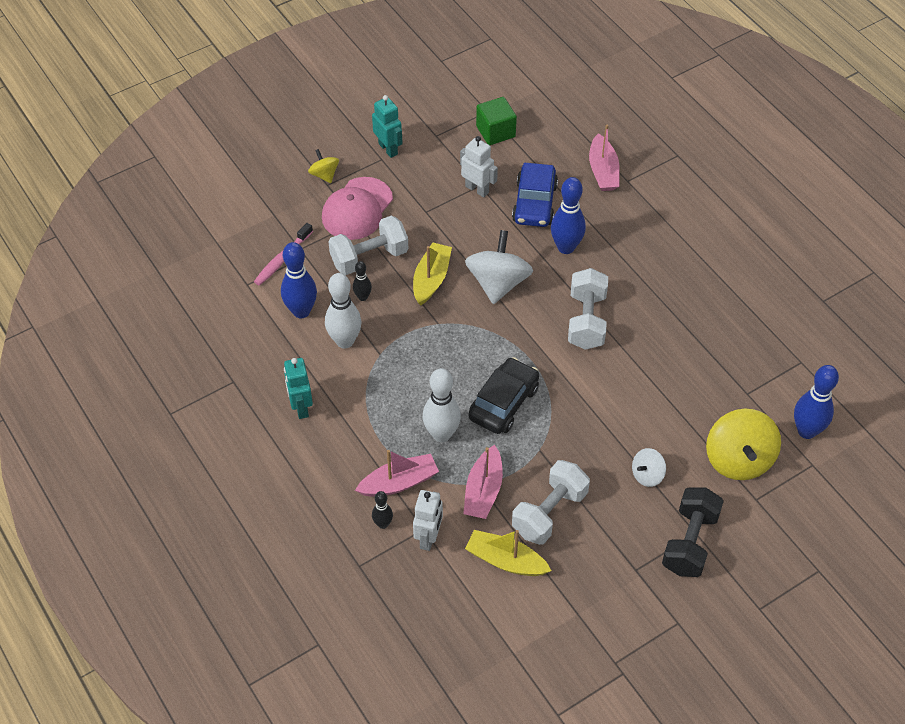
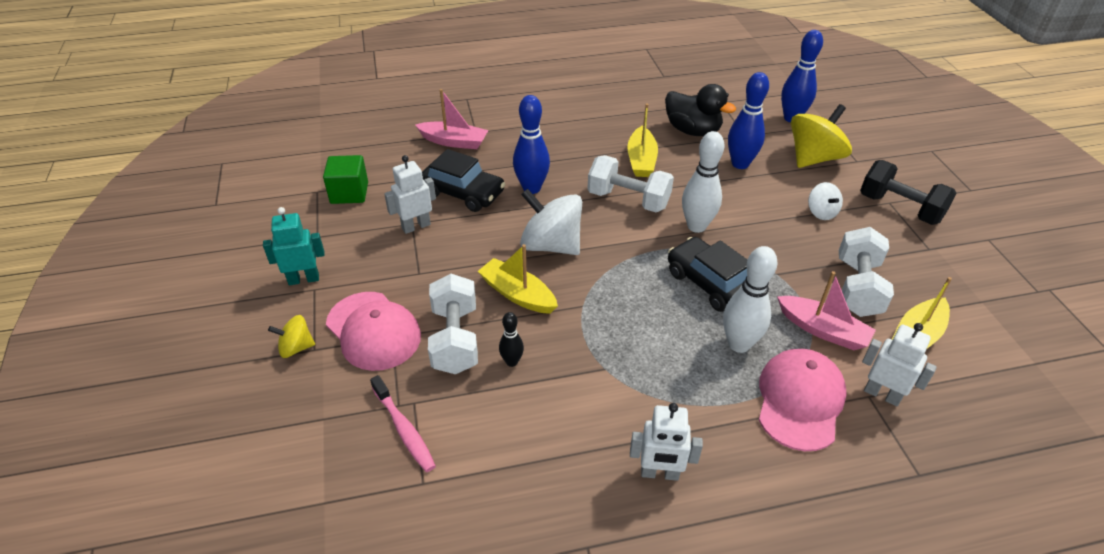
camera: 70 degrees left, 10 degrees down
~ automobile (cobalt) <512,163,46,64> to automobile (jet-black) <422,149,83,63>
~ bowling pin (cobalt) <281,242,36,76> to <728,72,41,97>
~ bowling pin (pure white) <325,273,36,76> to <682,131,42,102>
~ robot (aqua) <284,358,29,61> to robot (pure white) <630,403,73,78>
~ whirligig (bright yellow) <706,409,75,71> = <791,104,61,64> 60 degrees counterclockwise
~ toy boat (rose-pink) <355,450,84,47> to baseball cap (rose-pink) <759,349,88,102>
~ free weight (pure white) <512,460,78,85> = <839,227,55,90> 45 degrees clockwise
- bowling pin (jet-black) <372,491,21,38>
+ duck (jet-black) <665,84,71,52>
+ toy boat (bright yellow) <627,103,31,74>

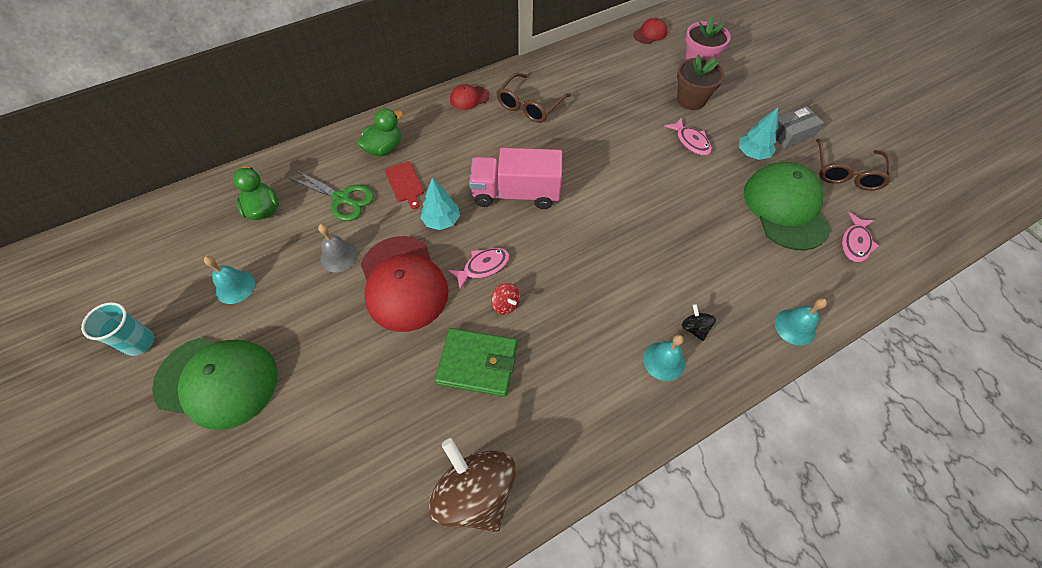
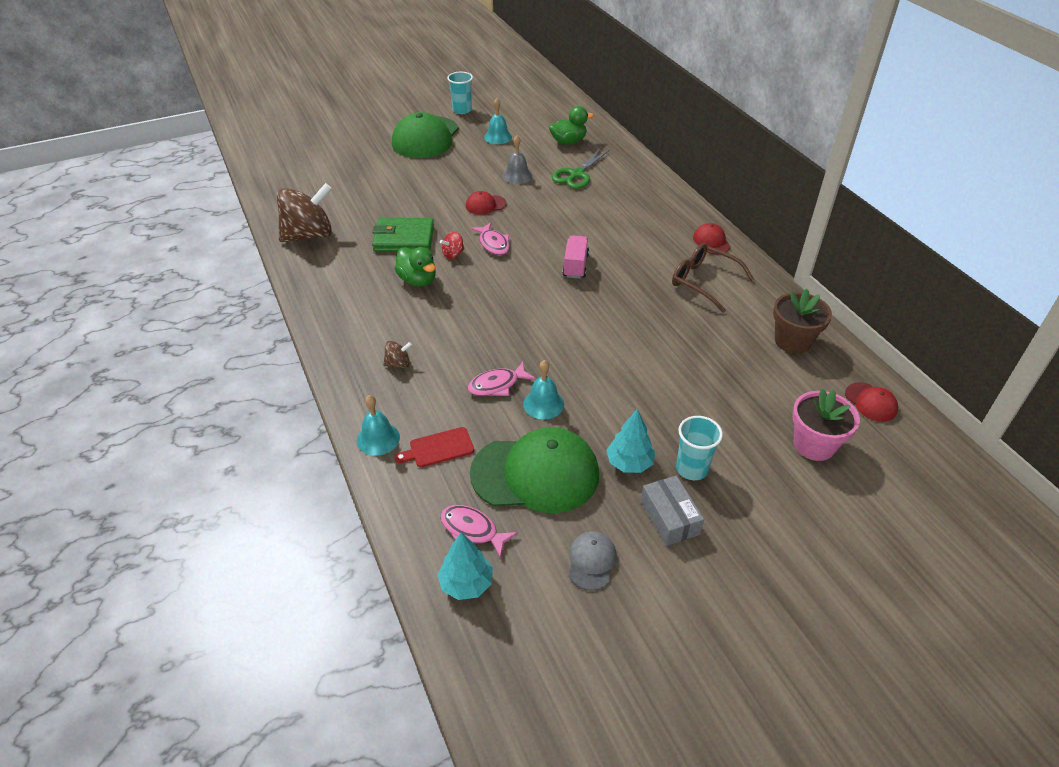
camera: 95 degrees right, 15 degrees down
~ potted plant (brown) <677,54,47,56> to <773,289,59,65>
~ duck (green) <357,108,46,48> to <394,247,42,40>
~ fish figure (rose-pink) <664,117,48,39> to <468,362,68,34>
~ eyeglasses (brown) <816,139,75,52> to baseball cap (ash-grey) <569,531,48,60>
~ lorry (rose-pink) <469,148,93,61> = <562,235,27,44> x0.57
~ cutting board (scarlet) <385,161,39,48> to <395,427,79,40>
~ tree (aqua) <420,178,40,52> to <437,532,56,68>
~ baseball cap (scarlet) <361,236,88,96> = <466,191,41,24> x0.46
~ whirligig (jet-black) <682,304,34,37> to whirligig (brown) <383,341,29,27>
~ wallet (green) <435,328,82,69> = <372,218,62,34> 75 degrees clockwise
~ school bell (aqua) <643,335,42,46> to <523,360,41,59>
+ tumbler (aqua) <676,416,47,64>

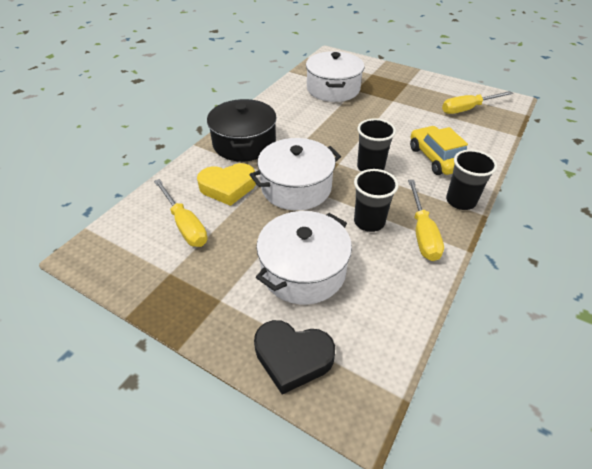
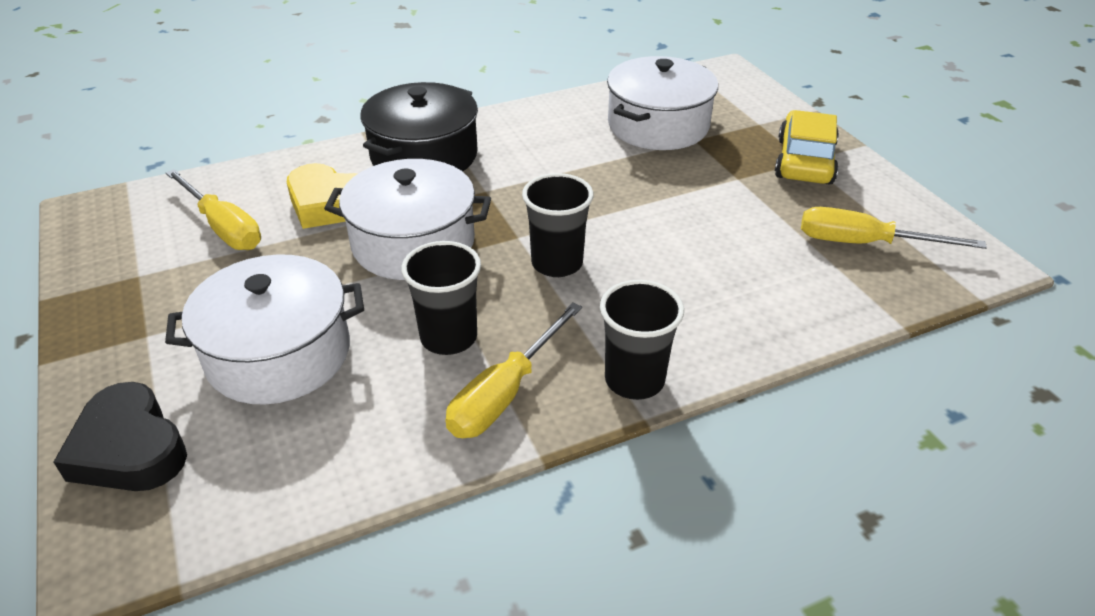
camera: 35 degrees right, 5 degrees down
~ automobile (bright yellow) <410,126,58,49> to <775,110,64,75>
~ flat screwdriver (bright yellow) <154,179,53,68> = <166,169,95,81> 45 degrees counterclockwise

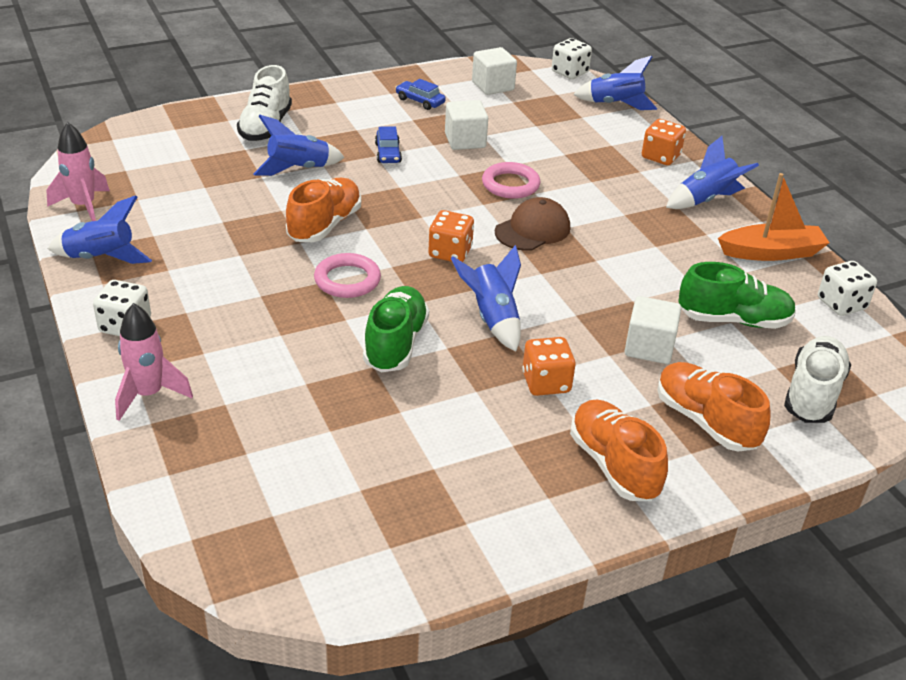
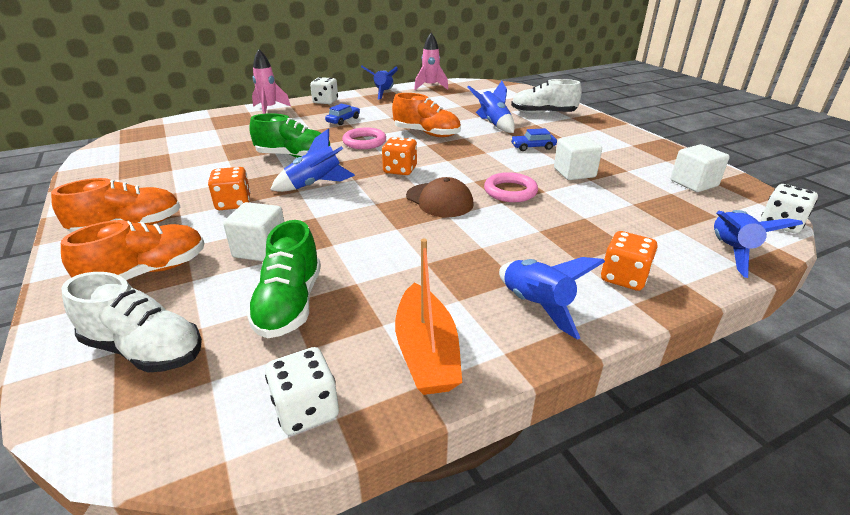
camera: 90 degrees right, 5 degrees down
~ automobile (cobalt) <395,79,51,31> to <325,104,35,21>

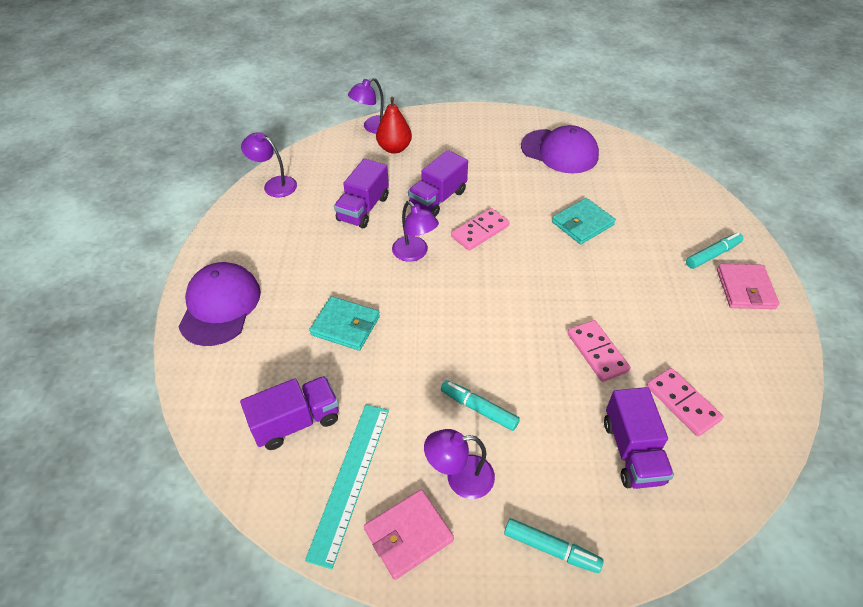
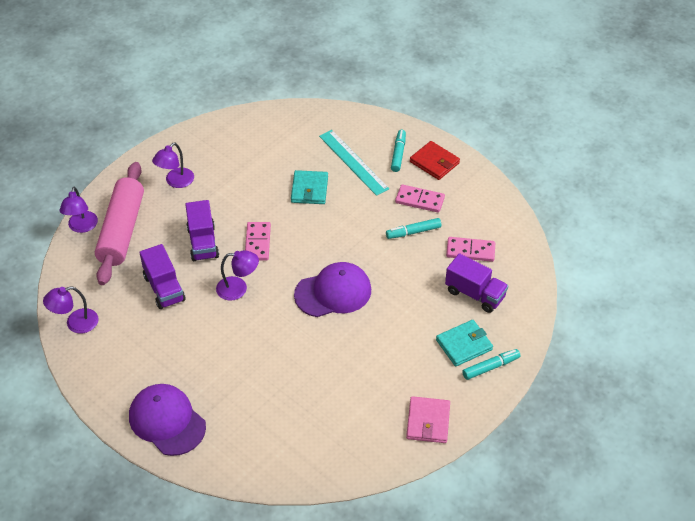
camera: 50 degrees left, 0 degrees up
~ pear (scarlet) <376,97,36,57> to rolling pin (rose-pink) <95,162,49,123>
~ baseball cap (purple) <521,125,78,49> to <294,262,77,55>
~ wallet (rose-pink) <717,264,62,45> to wallet (scarlet) <410,141,50,39>
~ wallet (aqua) <309,296,71,55> to <436,320,57,47>
~ domino piece (rose-pink) <568,320,63,62> to <395,184,50,29>
- lorry (purple) <240,376,99,74>
~ marker pen (aqua) <441,380,79,51> to <386,218,55,21>
~ straightedge (aqua) <305,404,84,165> to <319,130,70,66>
~ lamp (purple) <424,429,71,70> to <152,142,42,46>

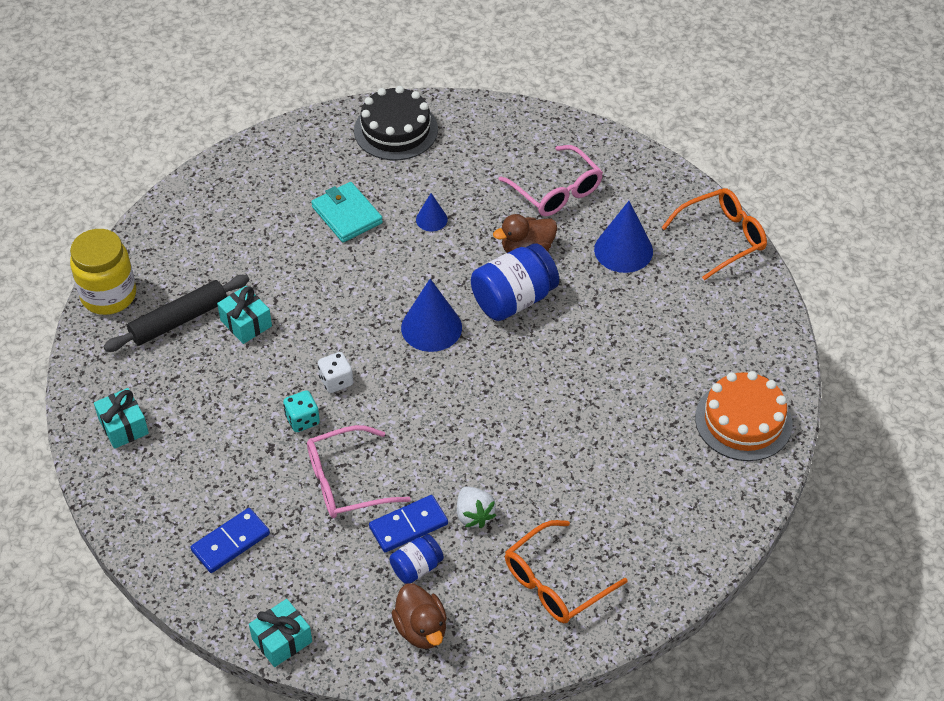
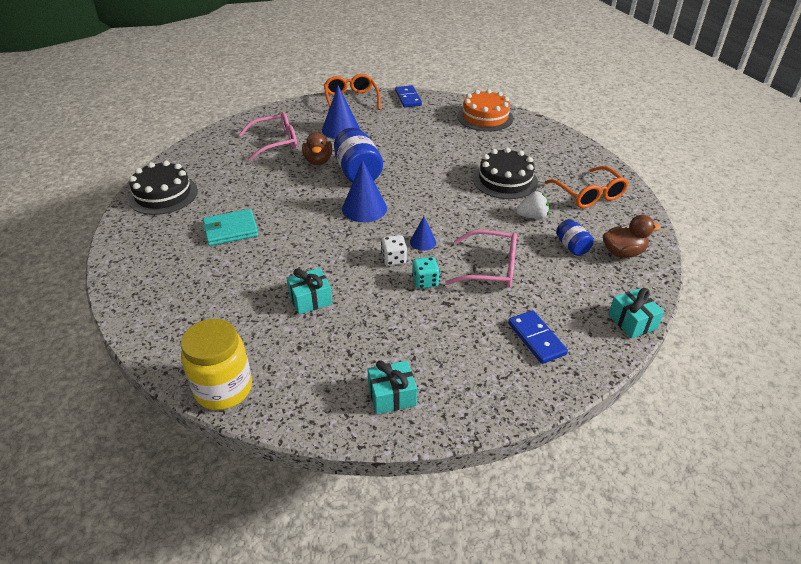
camera: 75 degrees left, 10 degrees down
~ cone shape (cobalt) <416,193,32,38> to <410,216,26,35>
- rolling pin (jet-black) <103,275,147,77>
~ eyeglasses (rose-pink) <307,425,104,93> = <445,230,72,58> 75 degrees counterclockwise
~ domino piece (cobalt) <369,495,79,58> to <395,85,27,22>
+ layer cake (jet-black) <473,147,65,52>

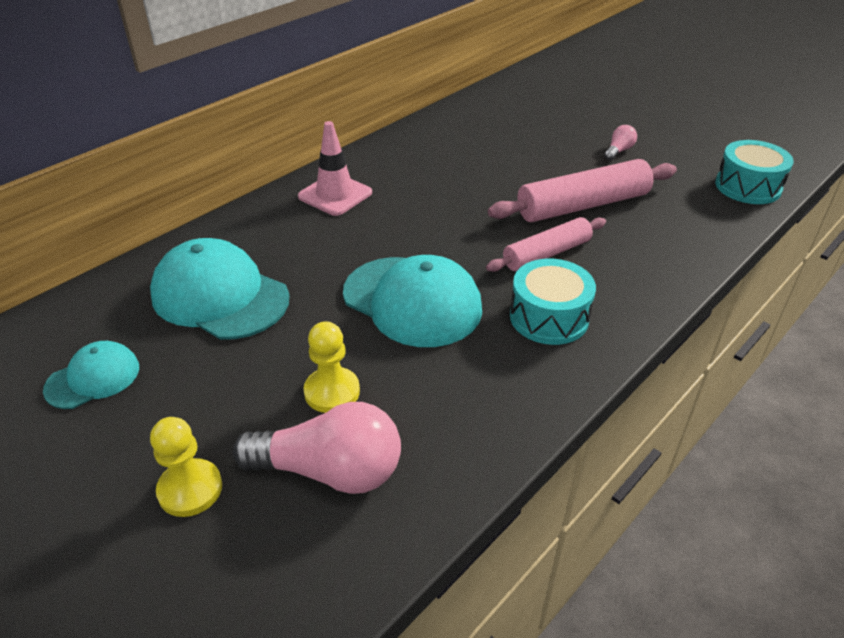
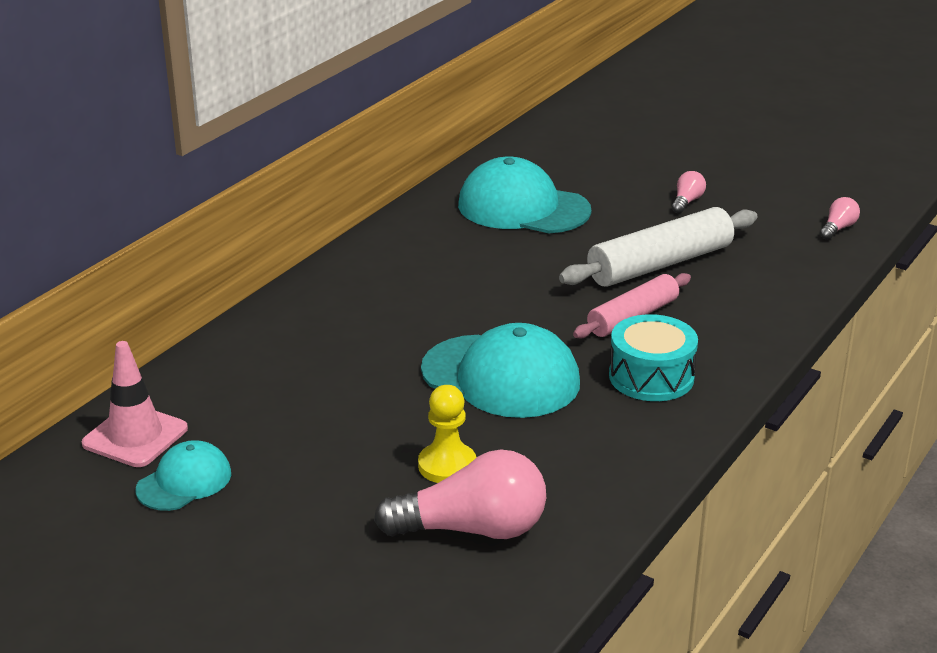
camera: 10 degrees left, 10 degrees down
~ safety cone (rose-pink) <298,121,74,95> to <82,341,106,126>
~ snare drum (aqua) <715,140,79,64> to light bulb (rose-pink) <820,197,40,43>
~ rolling pin (rose-pink) <488,159,189,63> to rolling pin (pure white) <559,207,199,80>
~ baseball cap (aqua) <150,238,139,102> to <458,157,133,76>
- game pawn (bright yellow) <150,417,72,100>

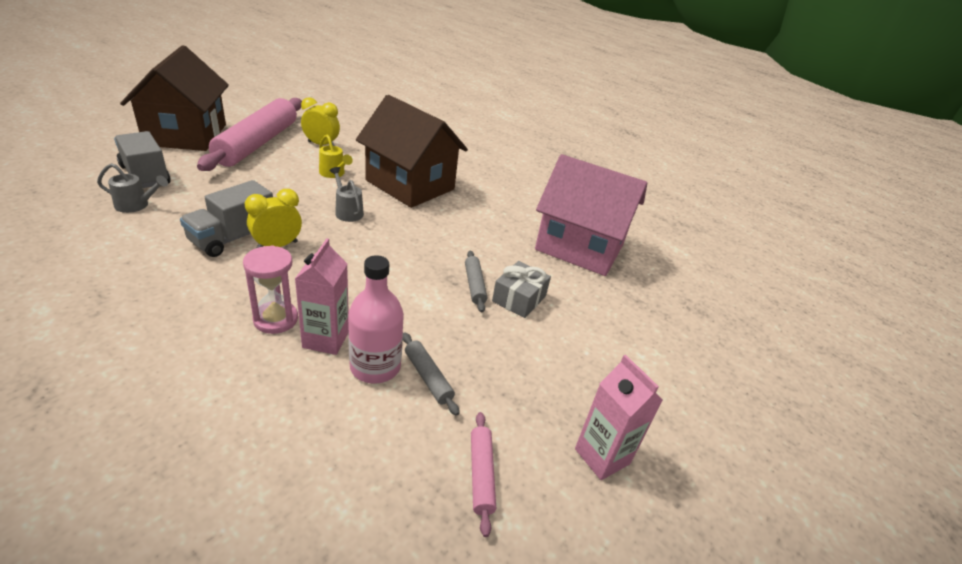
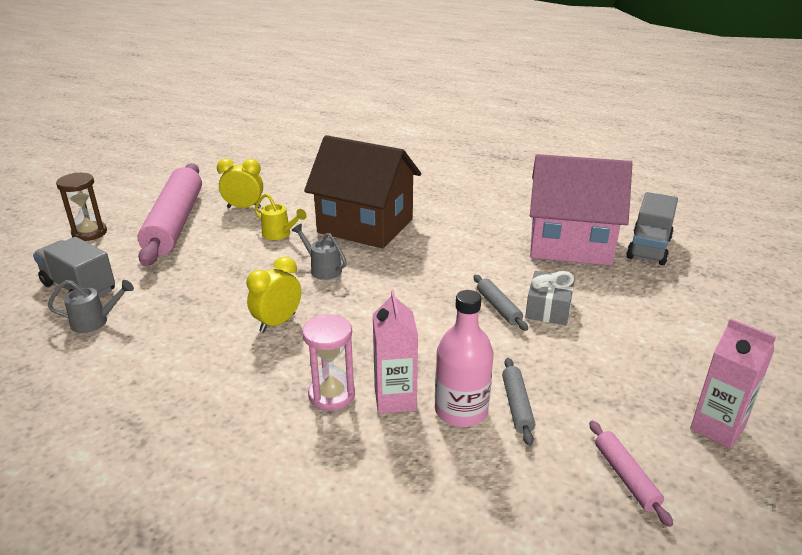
camera: 10 degrees left, 5 degrees down
~ cottage (brown) <120,45,109,106> to hourglass (brown) <56,173,51,68>
~ lorry (ash-grey) <180,180,93,77> to <626,192,52,73>
~ rolling pin (ash-grey) <403,332,57,84> = <502,358,33,88> 45 degrees clockwise

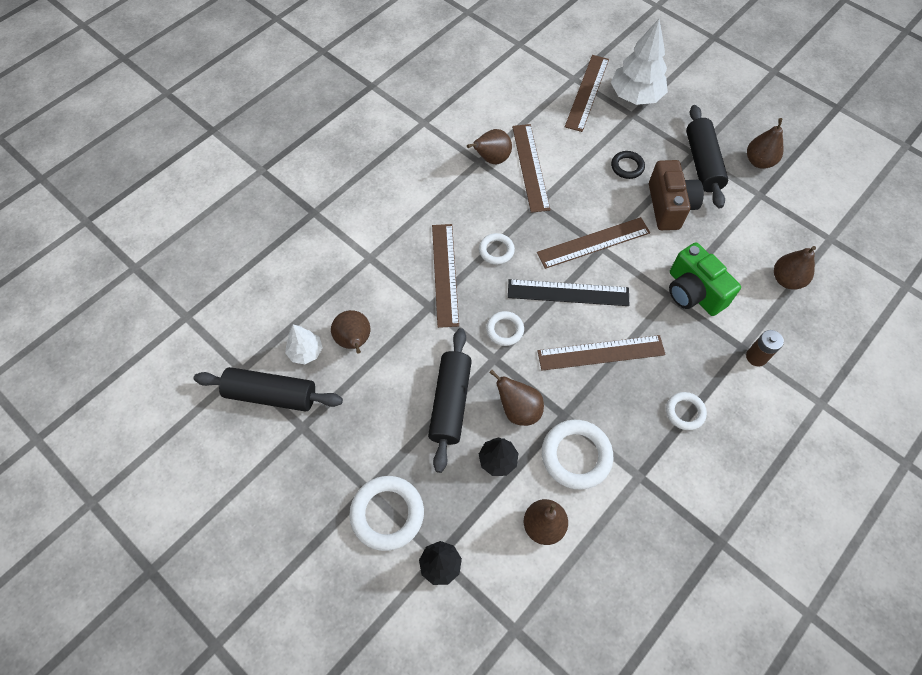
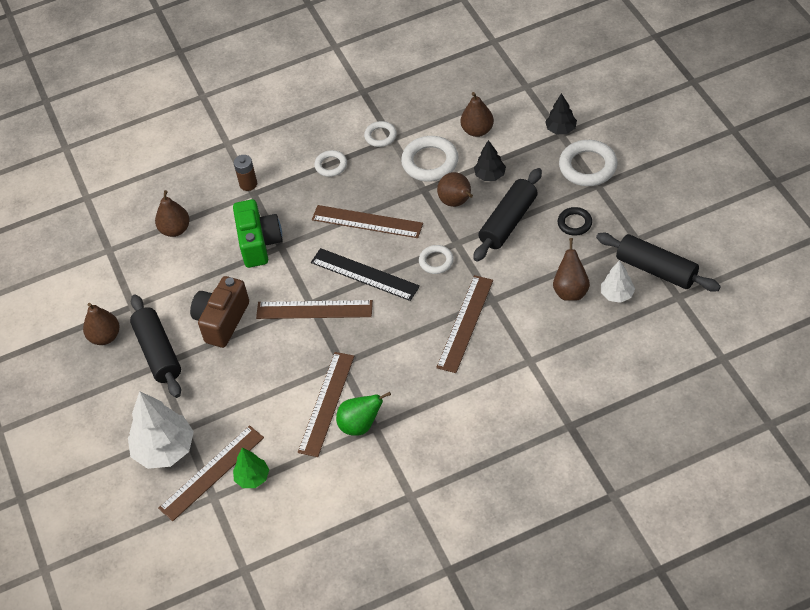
camera: 150 degrees left, 10 degrees down
~ rolling pin (jet-black) <686,105,42,103> = <130,294,51,104> 45 degrees counterclockwise
~ pear (brown) <467,129,45,35> to pear (green) <336,392,55,44>
~ hoop (jet-black) <611,151,34,28> to <558,207,34,29>
~ hoop (pure white) <479,233,36,32> to <364,121,33,26>
+ tree (green) <233,448,36,40>

